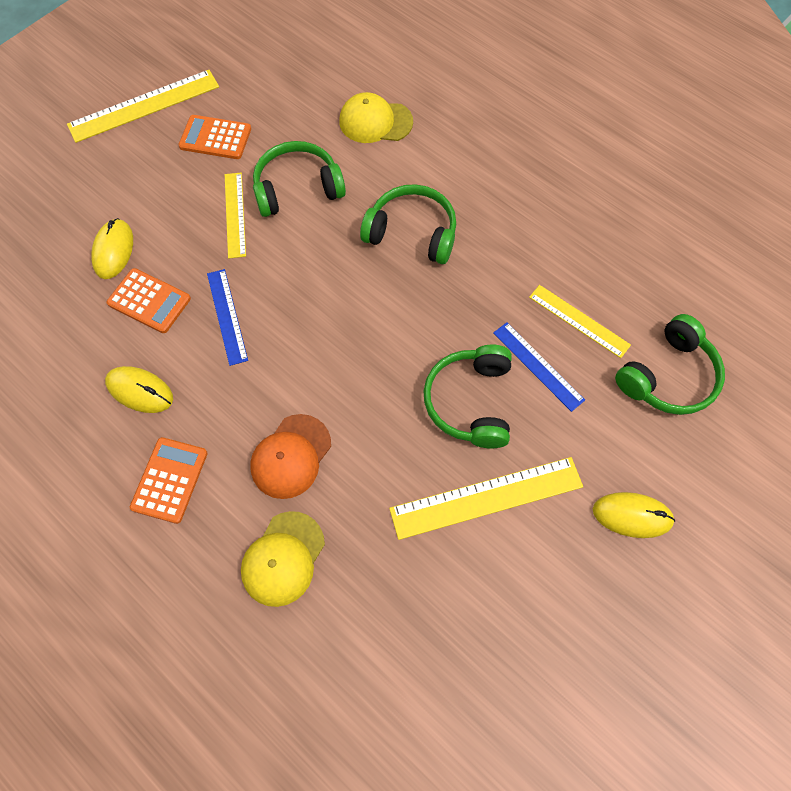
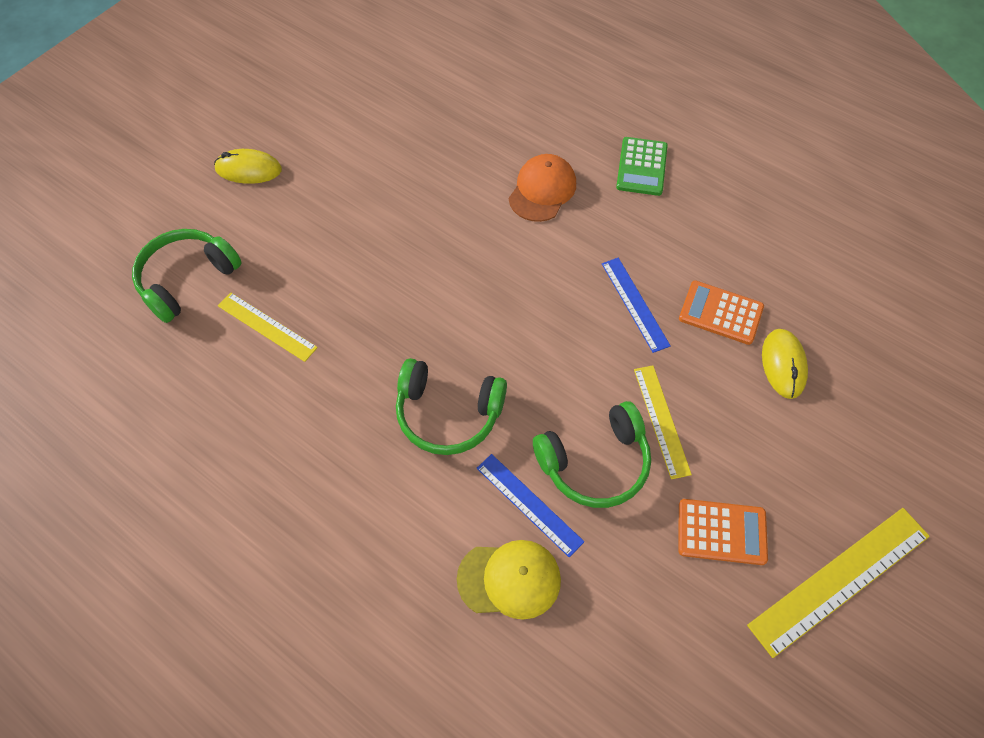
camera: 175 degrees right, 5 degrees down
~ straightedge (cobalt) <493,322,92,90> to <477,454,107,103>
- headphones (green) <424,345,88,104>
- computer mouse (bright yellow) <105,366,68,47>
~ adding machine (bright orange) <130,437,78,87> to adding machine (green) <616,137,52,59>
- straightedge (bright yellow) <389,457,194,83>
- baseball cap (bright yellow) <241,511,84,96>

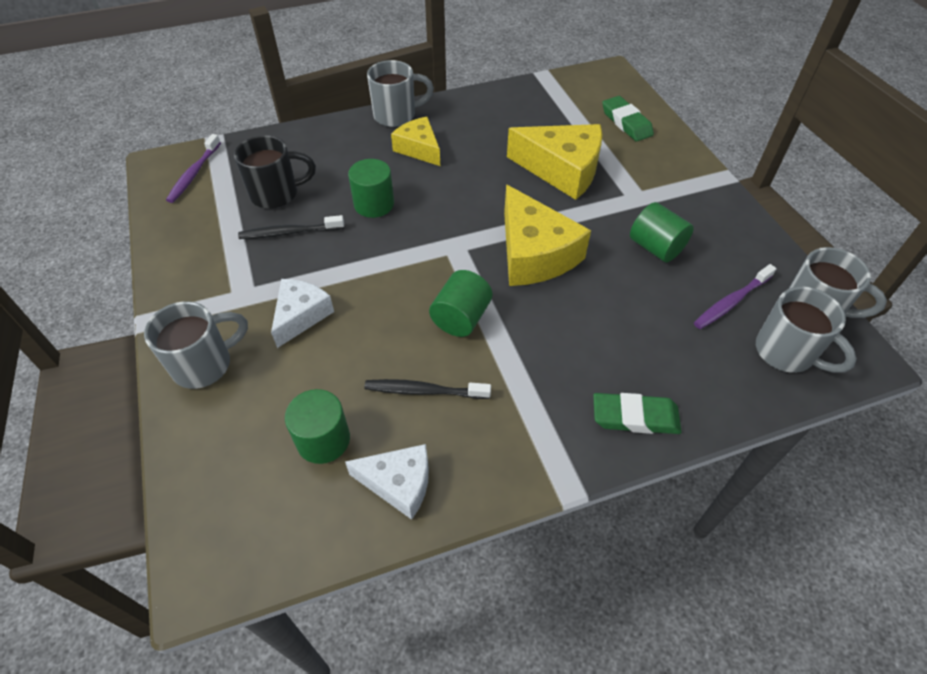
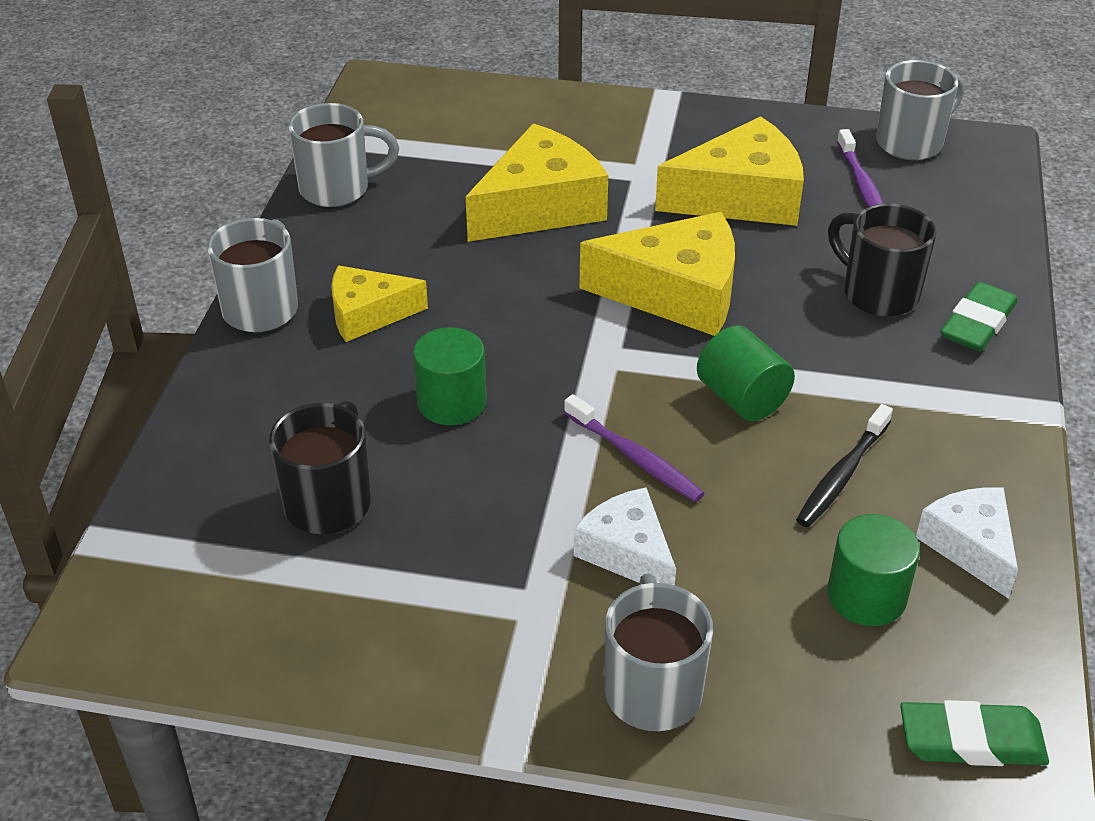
camera: 60 degrees left, 10 degrees down
~ eraser (green) <602,96,52,46> to <900,700,149,66>
~ toothbrush (purple) <166,134,55,69> to <564,394,141,108>
~ cylinder shape (green) <630,202,64,60> to cheese (bright yellow) <655,116,149,110>
- toothbrush (jet-black) <238,215,106,24>
~ tea mug (ash-grey) <756,286,101,87> to <288,103,111,104>
~ cheese (pure white) <345,444,84,76> = <916,487,102,112> 60 degrees counterclockwise
+ tea mug (jet-black) <828,203,108,114>

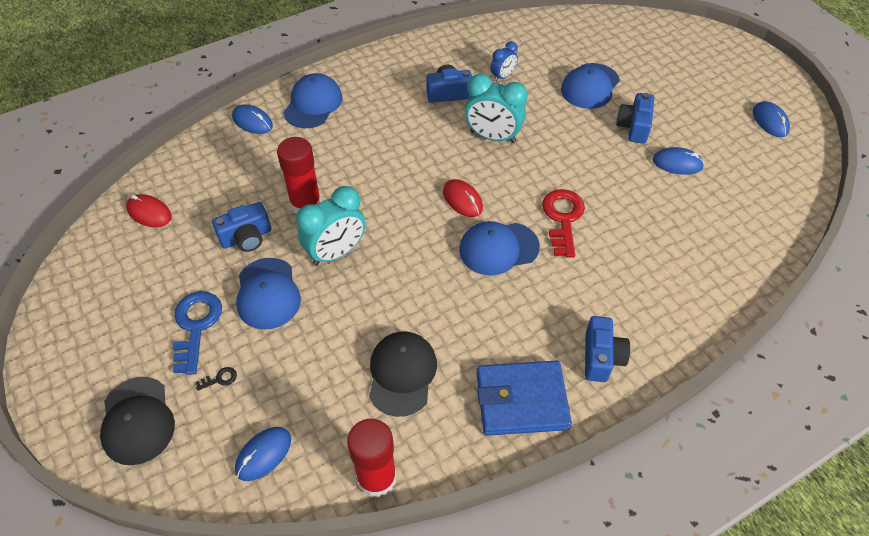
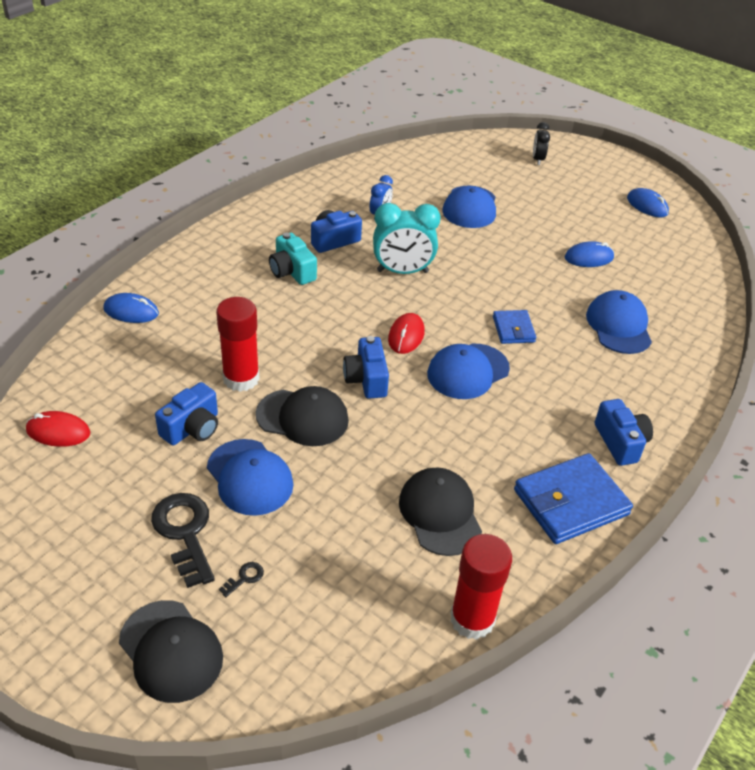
camera: 25 degrees left, 10 degrees down
~ baseball cap (cobalt) <283,73,59,55> to <586,290,66,64>
~ compact camera (cobalt) <616,93,38,51> to <343,336,46,63>
~ computer mouse (scarlet) <443,179,40,38> = <388,313,37,41> 75 degrees clockwise
~ alarm clock (aqua) <296,186,70,80> to baseball cap (jet-black) <256,386,93,60>
~ latchkey (scarlet) <542,189,43,69> to wallet (cobalt) <493,310,43,34>
~ latchkey (cobalt) <173,291,49,84> to latchkey (jet-black) <151,493,64,95>
- computer mouse (cobalt) <235,427,56,54>
+ alarm clock (jet-black) <533,122,17,43>
+ compact camera (aqua) <269,233,48,52>

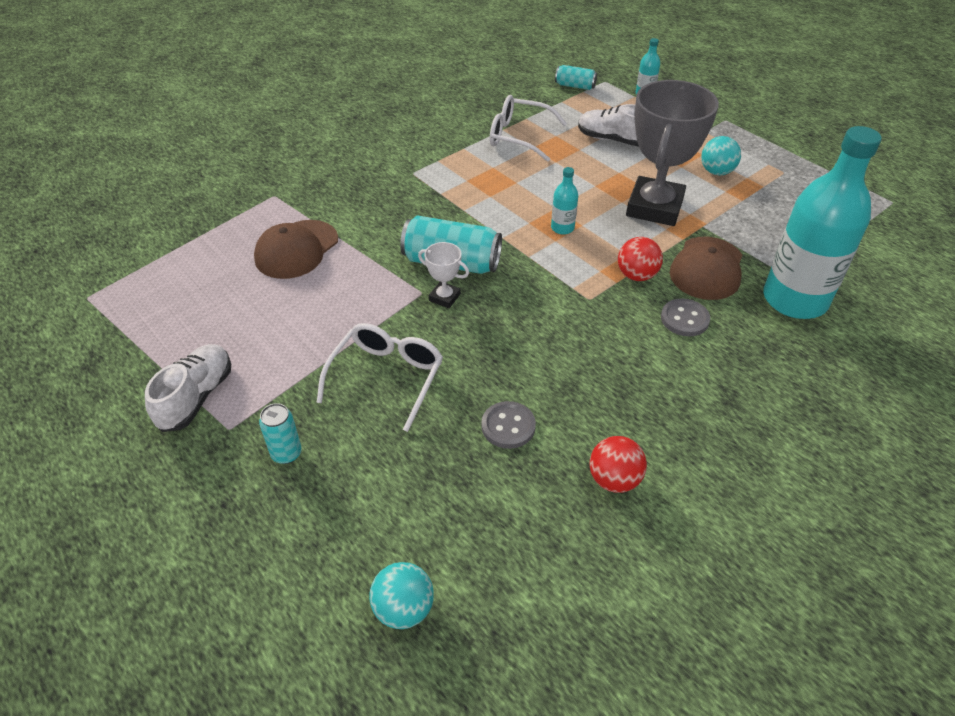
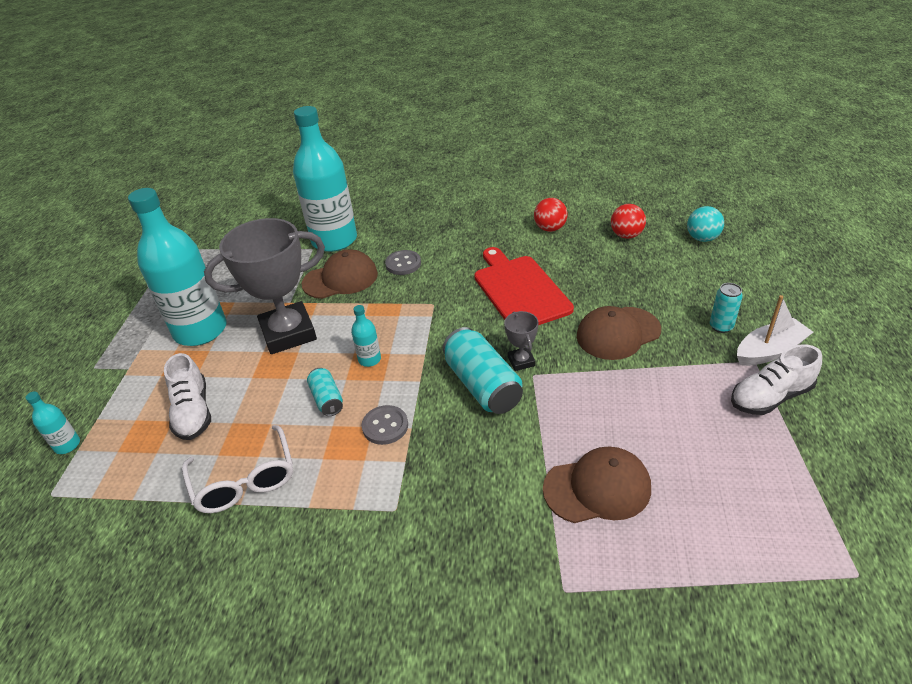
camera: 130 degrees left, 5 degrees down
~ tin (aqua) <555,65,42,25> to <307,368,36,48>
~ play ball (aqua) <701,136,40,39> to flask (aqua) <128,188,98,158>
~ play ball (scarlet) <618,237,45,44> to <611,204,35,35>
~ trophy (pure white) <418,242,51,66> to trophy (ash-grey) <504,311,34,60>
~ eyeglasses (pure white) <316,323,127,109> to baseball cap (brown) <577,306,84,54>
~ shirt button (ash-grey) <481,401,55,48> to <362,405,46,40>
+ cutting board (scarlet) <474,247,100,78>
+ toy boat (pure white) <737,295,76,71>

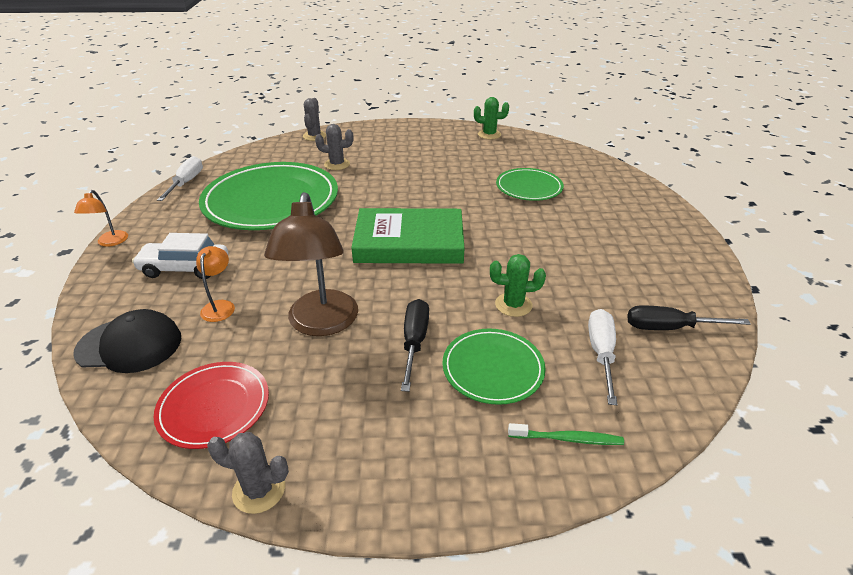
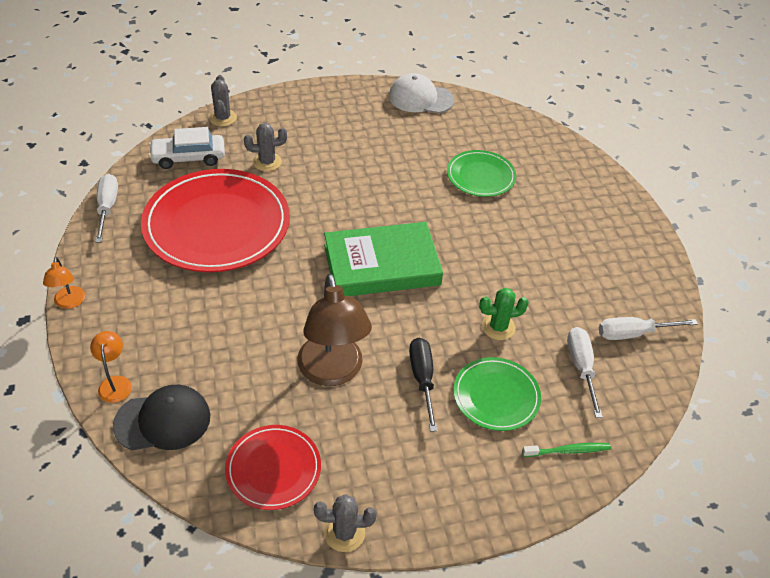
camera: 15 degrees left, 10 degrees up
~ prickly plant (green) <474,97,35,42> to baseball cap (pure white) <389,73,65,40>
~ dinner plate (green) <199,162,139,68> to dinner plate (scarlet) <141,169,149,103>
~ automobile (pure white) <132,233,96,46> to <149,127,76,42>
~ lamp (bright orange) <196,246,39,76> to <90,331,42,72>
~ flat screwdriver (jet-black) <627,305,124,25> to flat screwdriver (pure white) <599,317,99,23>

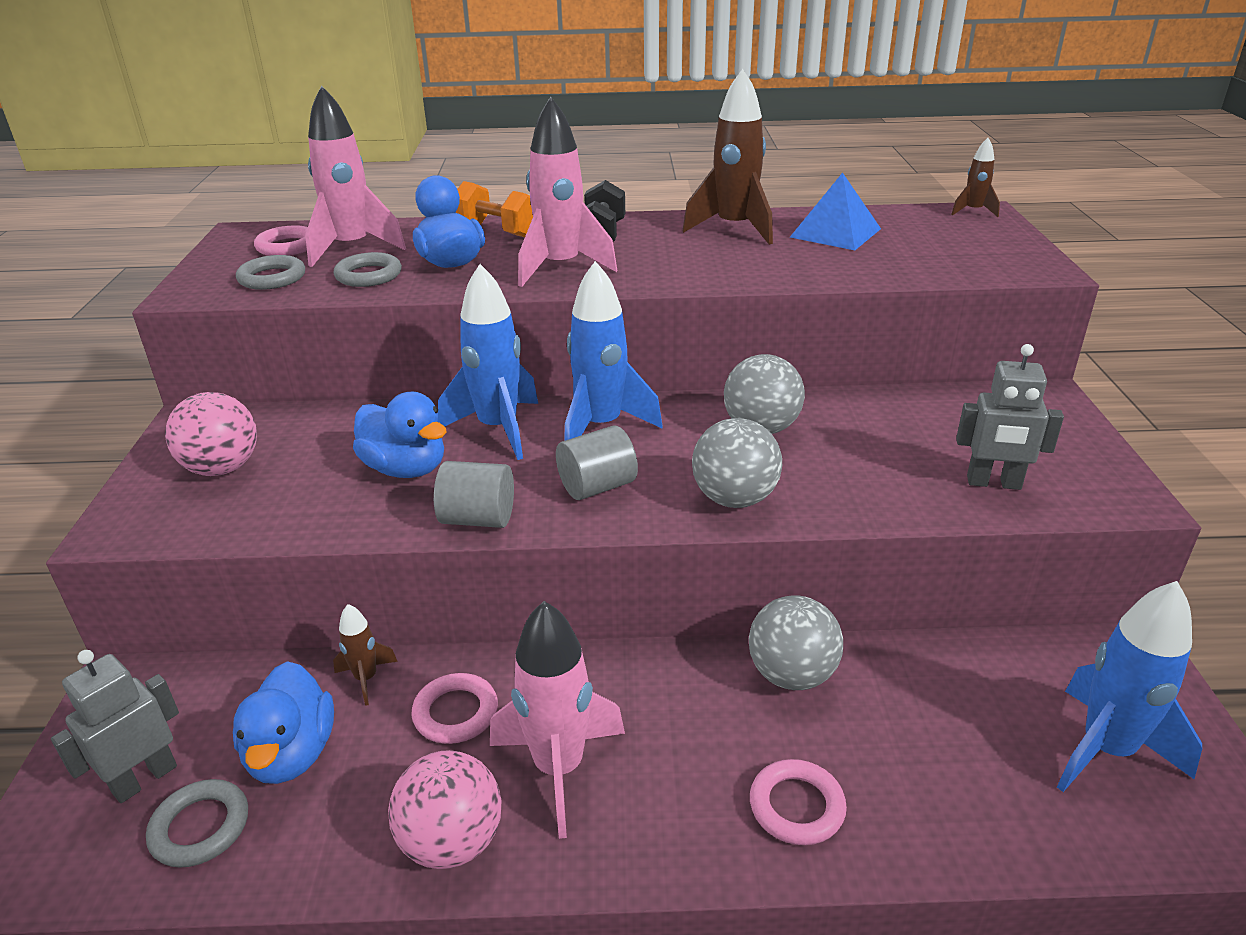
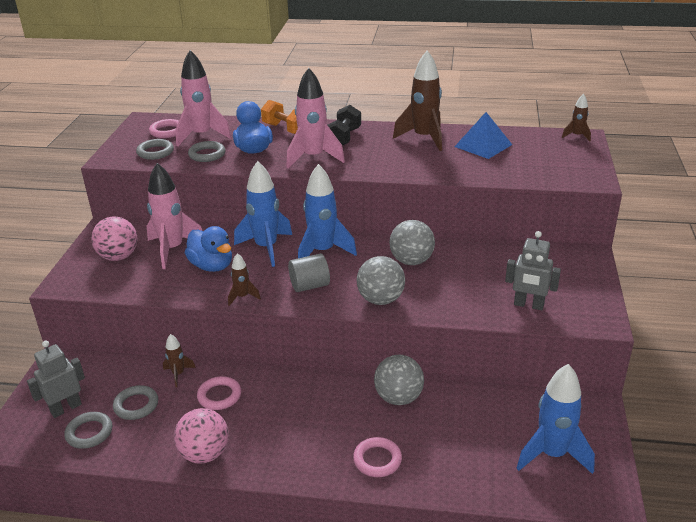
camera: 10 degrees right, 0 degrees up
~ cylinder shape (ash-grey) <434,461,80,67> to spaceship (brown) <228,253,33,53>
~ spaceship (rose-pink) <490,601,135,238> to <147,163,55,106>
~ duck (cobalt) <233,661,101,123> to hoop (ash-grey) <113,385,45,35>

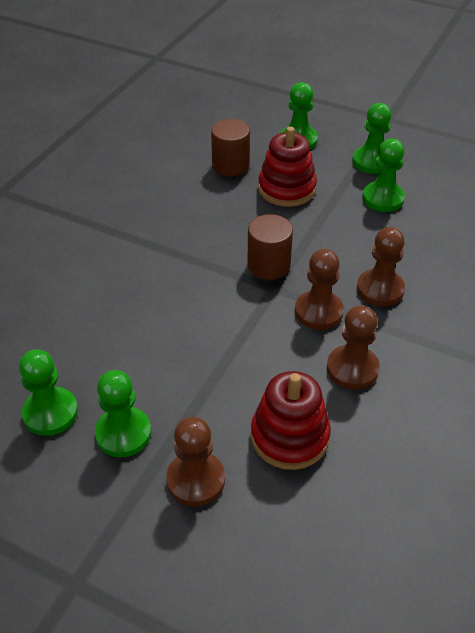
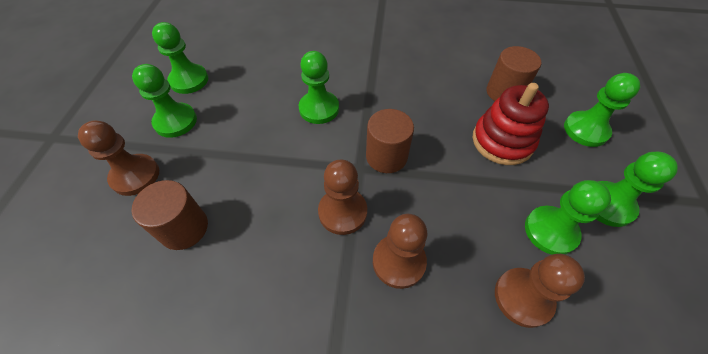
camera: 70 degrees right, 10 degrees up
~ game pawn (brown) <327,305,53,85> to <495,254,90,74>
~ ring stacker (scarlet) <251,371,80,99> to cylinder shape (brown) <132,180,76,70>
+ game pawn (green) <299,51,40,73>

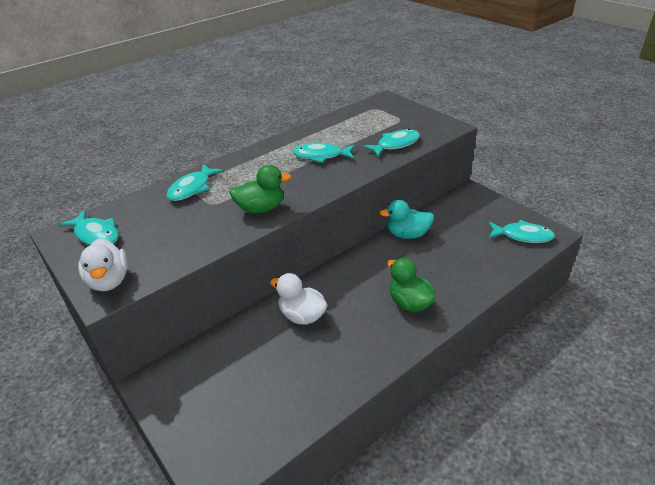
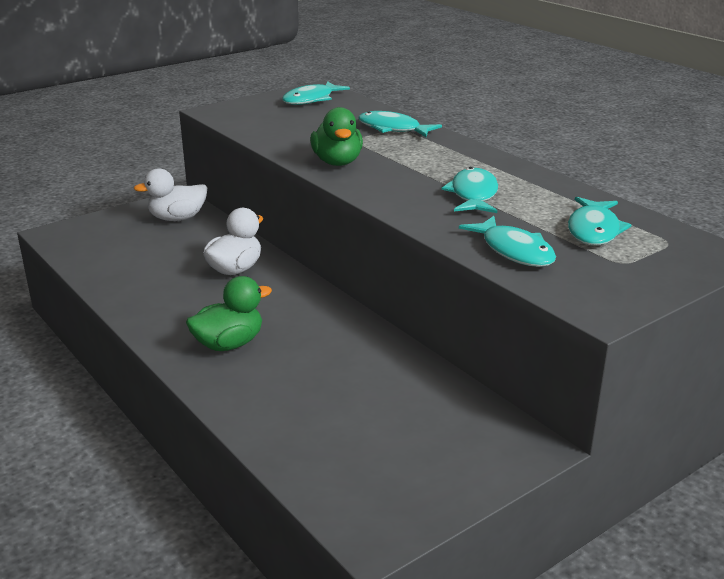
camera: 90 degrees right, 10 degrees down
- duck (aqua) <379,200,55,39>
~ fish figure (aqua) <488,220,67,23> to <568,197,63,48>
~ duck (pure white) <78,238,50,53> to <133,168,74,53>

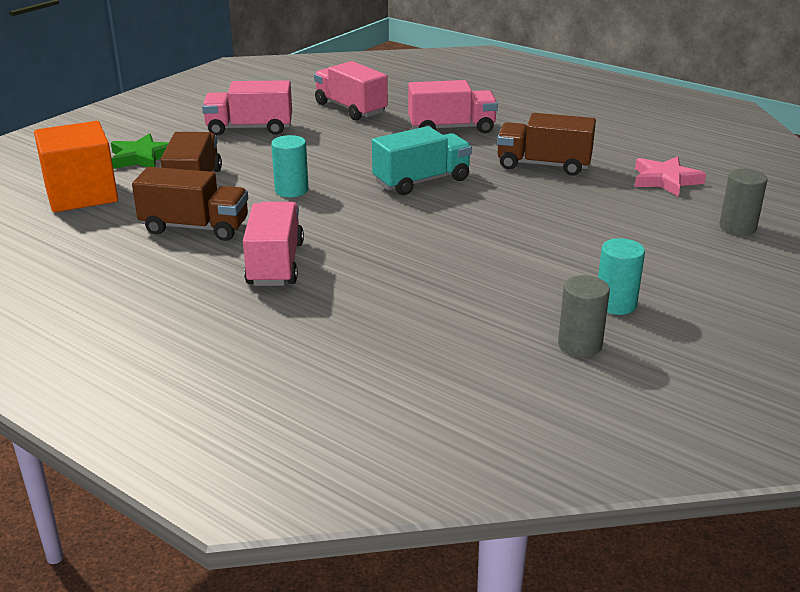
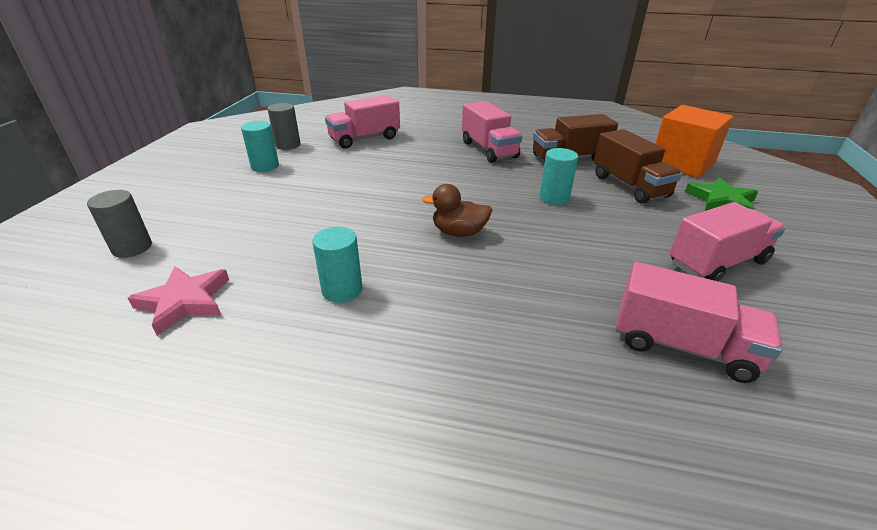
camera: 155 degrees right, 5 degrees up
~ lorry (rose-pink) <408,80,90,53> to <325,95,75,54>
~ lorry (brown) <497,113,99,63> to cylinder shape (aqua) <312,227,51,76>
~ lorry (aqua) <372,126,100,69> to duck (brown) <422,184,70,53>

